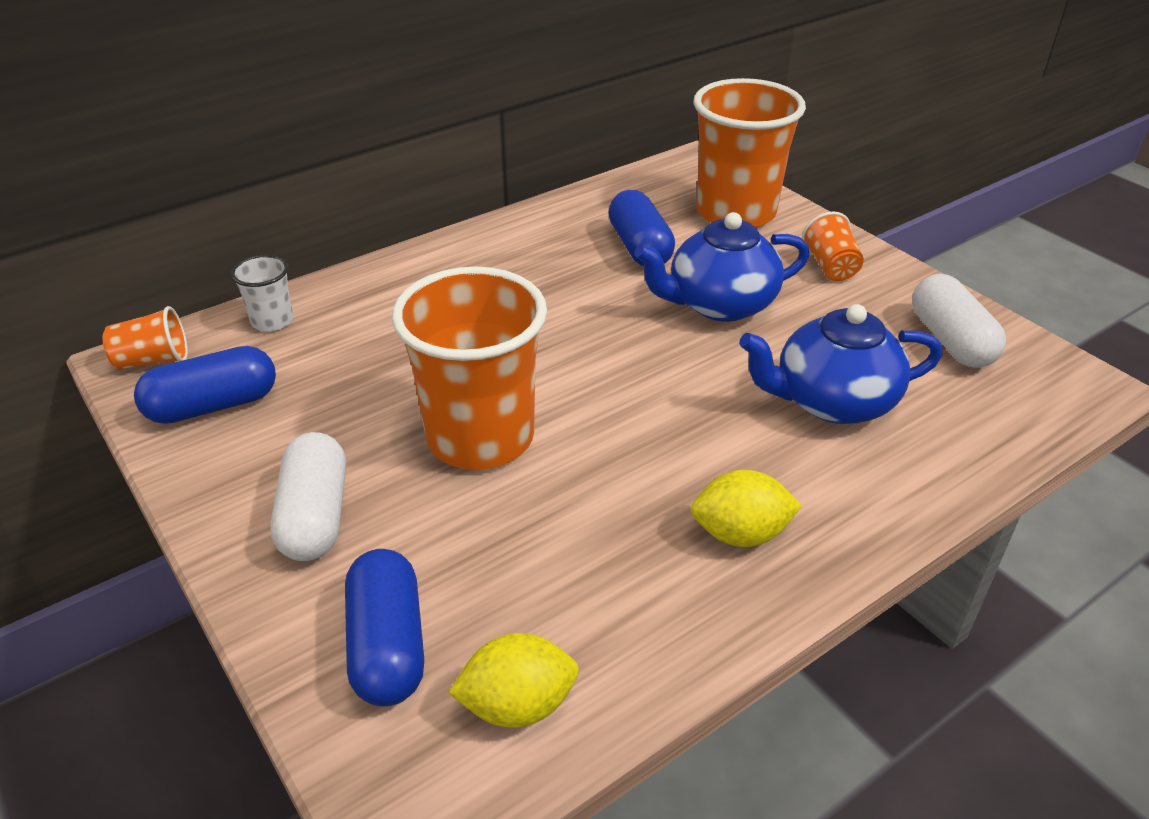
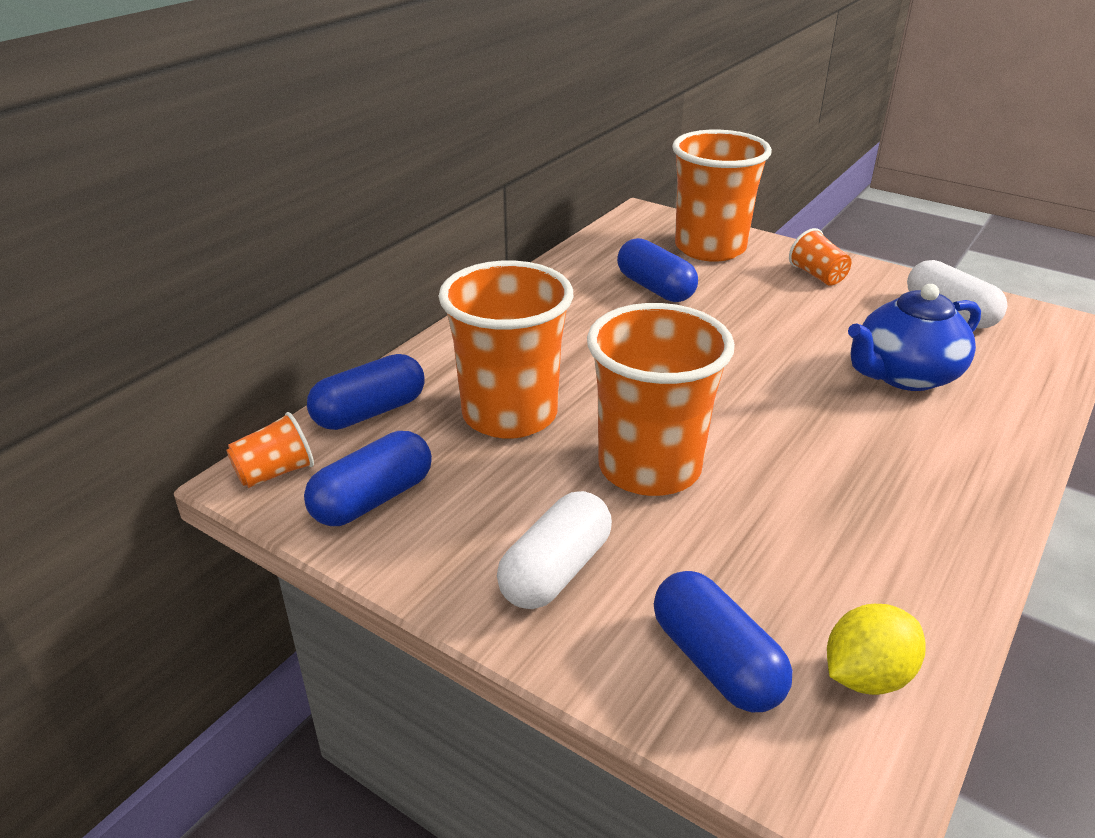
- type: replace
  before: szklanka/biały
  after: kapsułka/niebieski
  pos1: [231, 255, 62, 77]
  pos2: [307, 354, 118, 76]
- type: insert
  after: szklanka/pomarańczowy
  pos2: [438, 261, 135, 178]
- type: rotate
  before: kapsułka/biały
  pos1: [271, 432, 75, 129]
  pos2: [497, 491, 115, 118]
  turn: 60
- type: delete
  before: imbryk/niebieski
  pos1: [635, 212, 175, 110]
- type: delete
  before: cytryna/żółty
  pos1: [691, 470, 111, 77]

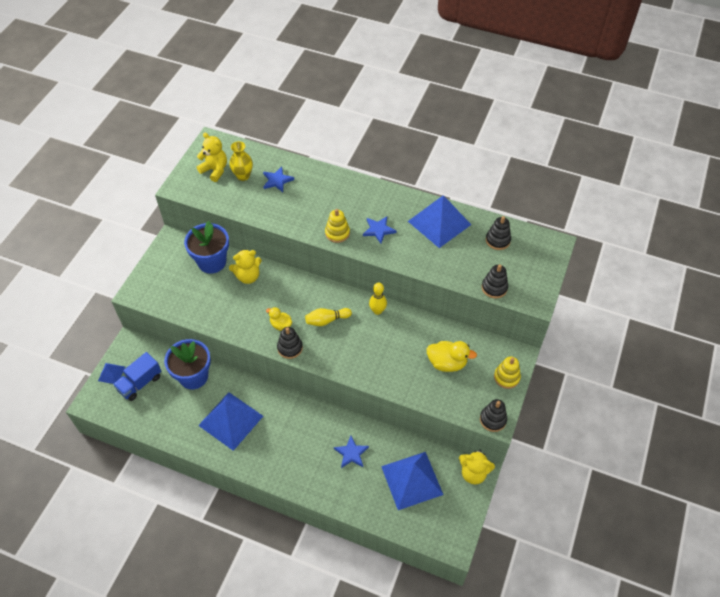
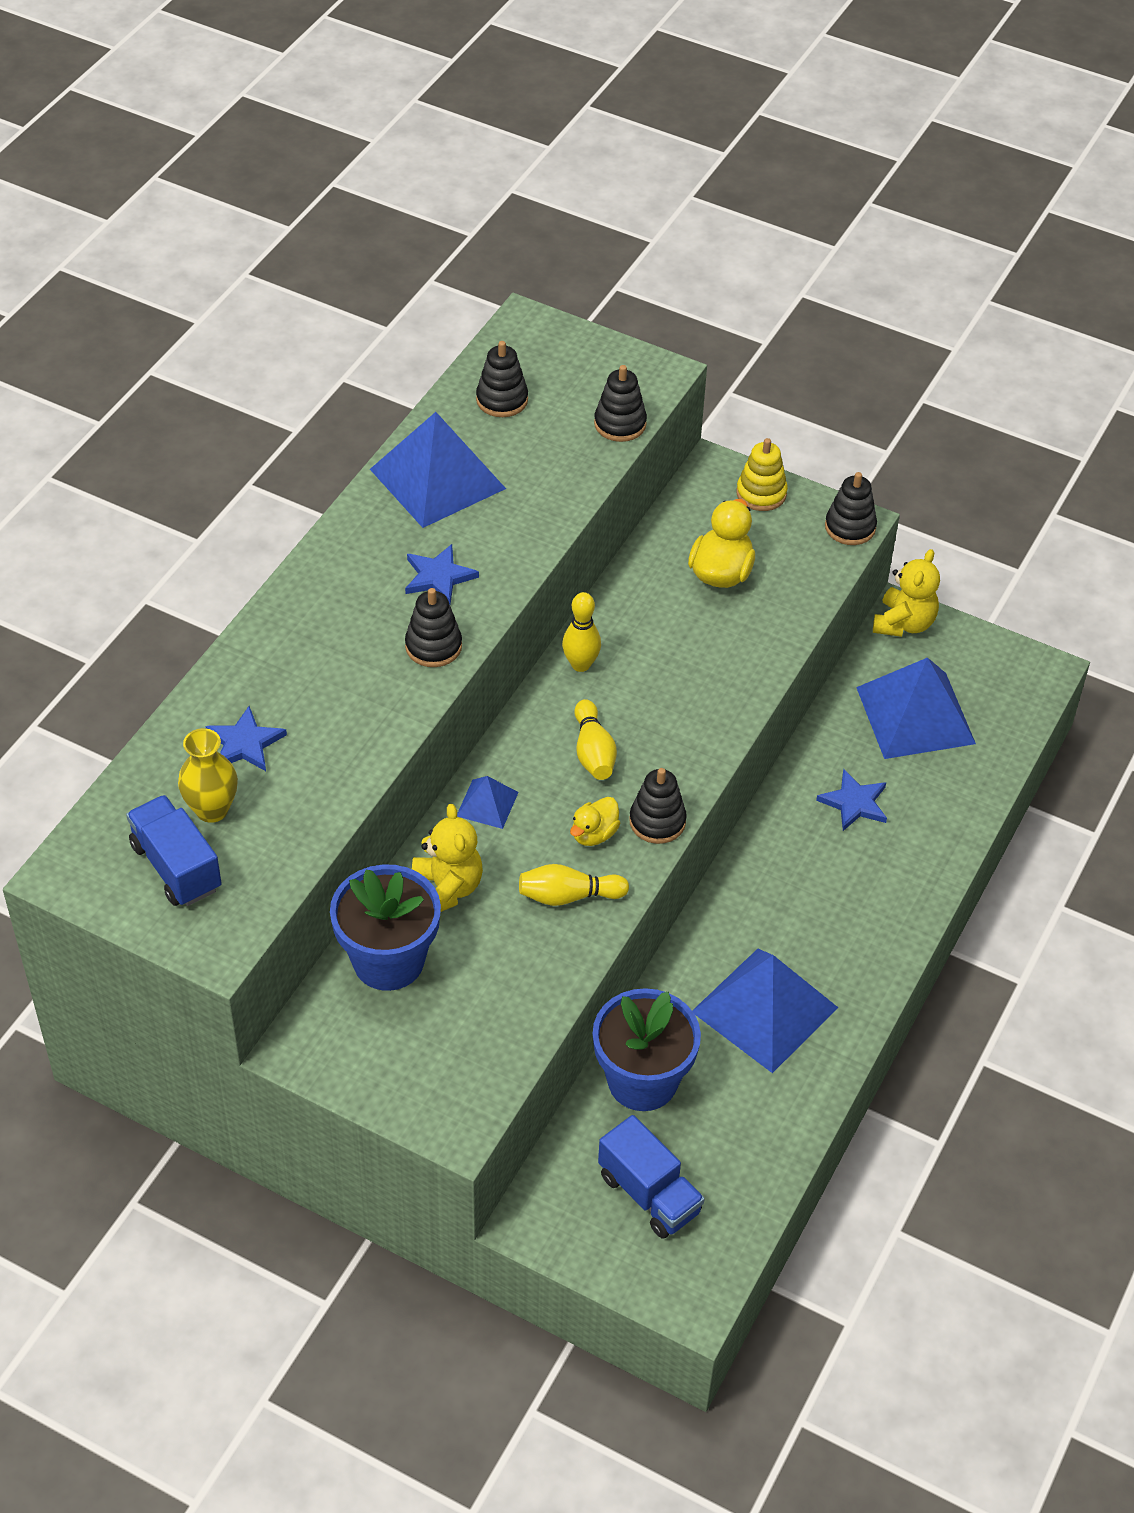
- type: replace
  before: miś/żółty
  after: ciężarówka/niebieski
  pos1: [196, 132, 31, 50]
  pos2: [126, 795, 96, 111]
- type: recolor
  before: zabawka nakładanka/żółty
  after: zabawka nakładanka/czarny
  pos1: [325, 209, 25, 34]
  pos2: [405, 588, 57, 79]
- type: move
  before: piramida/niebieski
  pos1: [98, 363, 27, 21]
  pos2: [457, 776, 62, 53]
- type: insert
  after: kręgiel/żółty
  pos2: [519, 864, 110, 42]

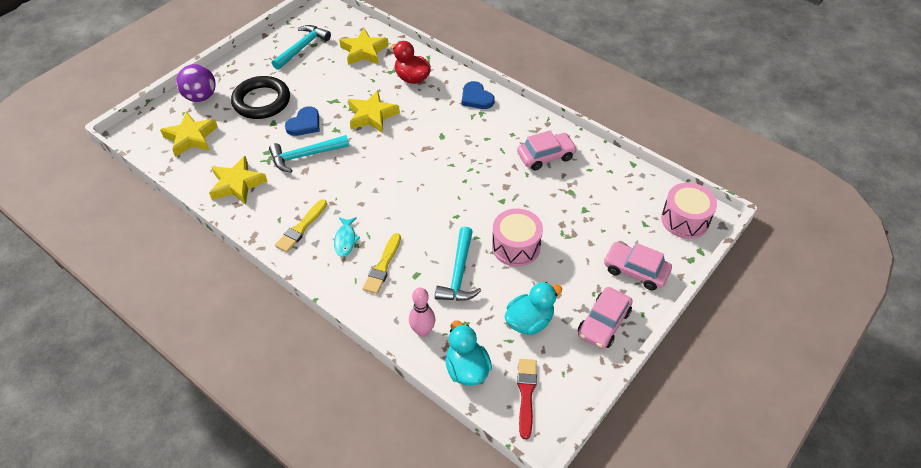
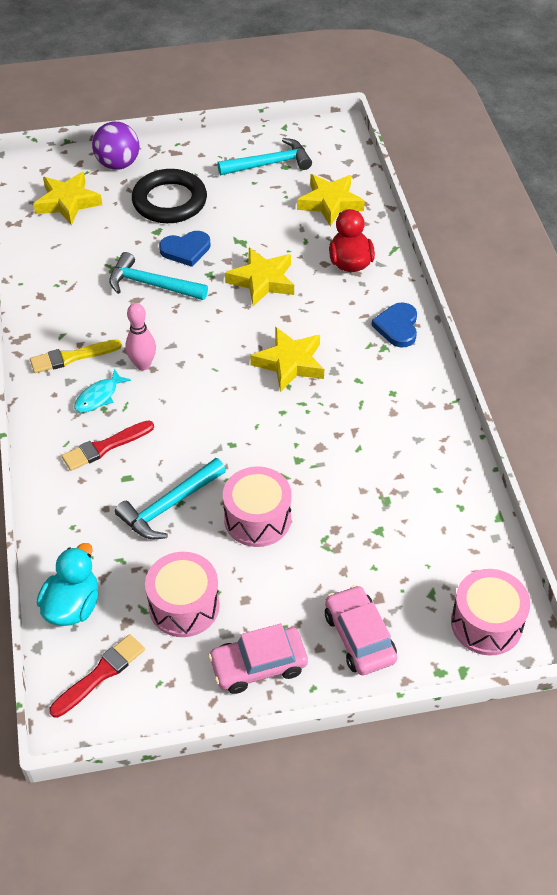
- type: recolor
  before: pędzel/żółty
  after: pędzel/czerwony
  pos1: [363, 233, 38, 61]
  pos2: [62, 420, 92, 51]
- type: move
  before: kręgiel/różowy
  pos1: [409, 288, 26, 49]
  pos2: [125, 303, 31, 67]
- type: replace
  before: kaczka/turkusowy
  after: bęben/różowy
  pos1: [504, 282, 58, 53]
  pos2: [145, 552, 75, 85]
- type: move
  before: gwiazda/żółty
  pos1: [209, 156, 59, 49]
  pos2: [250, 327, 74, 65]
- type: delete
  before: samochód/różowy
  pos1: [517, 131, 60, 40]

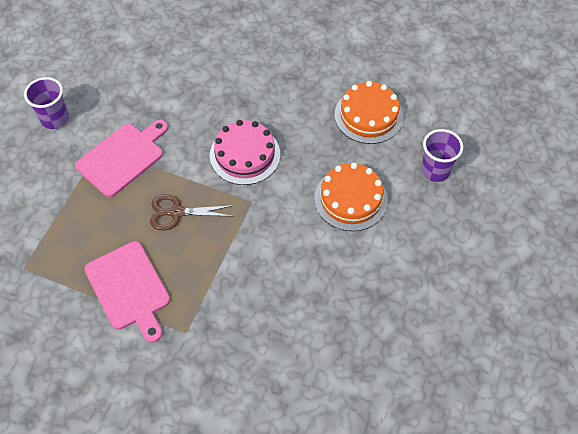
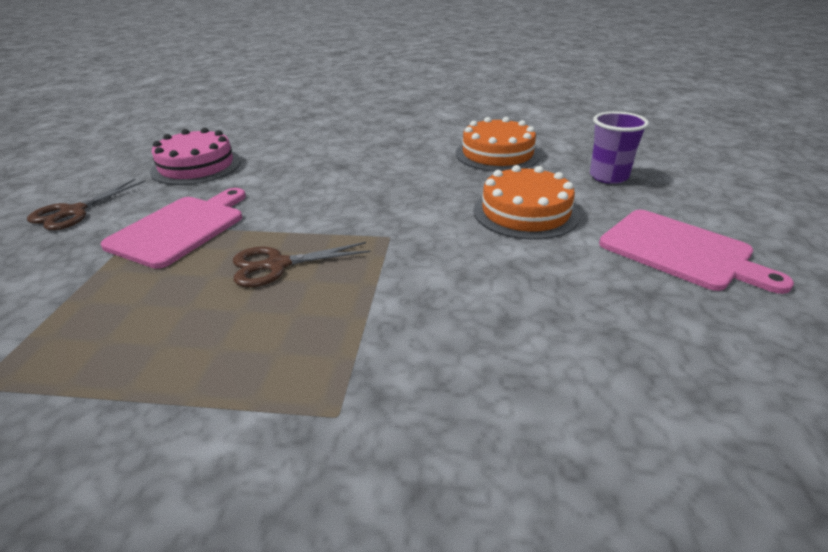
- type: replace
  before: szklanka/fioletowy
  after: nożyczki/brązowy
  pos1: [24, 77, 45, 52]
  pos2: [27, 179, 118, 51]
- type: move
  before: tort/różowy
  pos1: [210, 120, 70, 65]
  pos2: [150, 128, 91, 57]
- type: move
  before: deska do krojenia/różowy
  pos1: [84, 241, 86, 102]
  pos2: [599, 210, 195, 84]

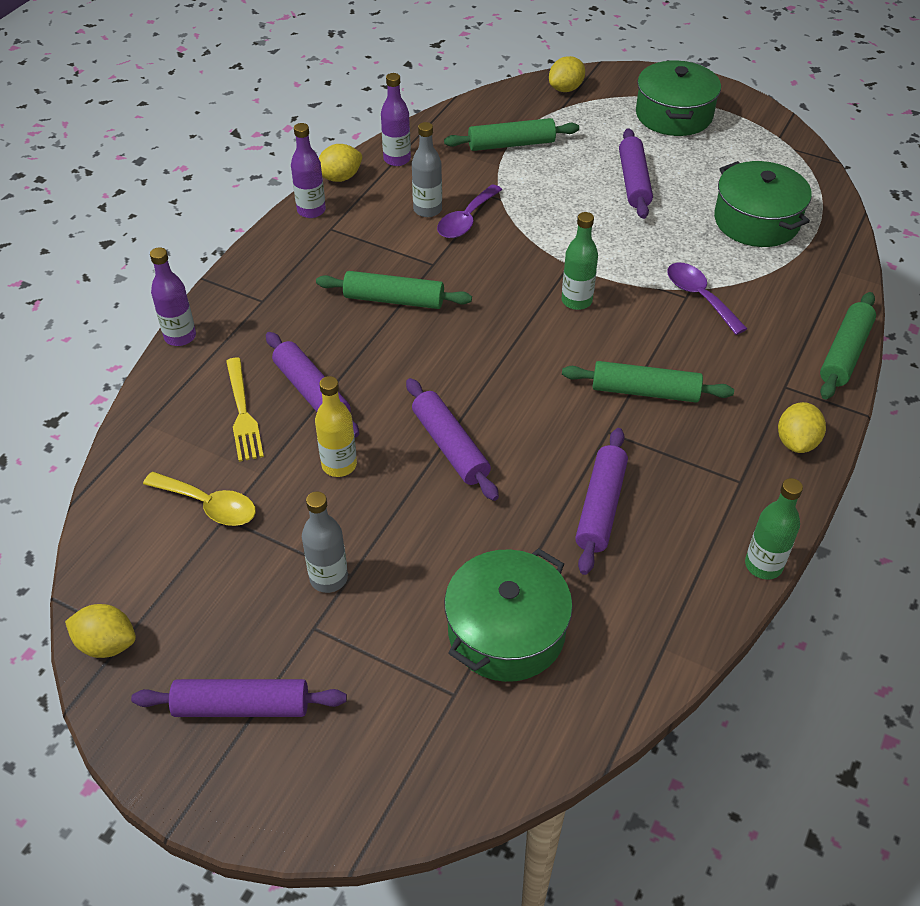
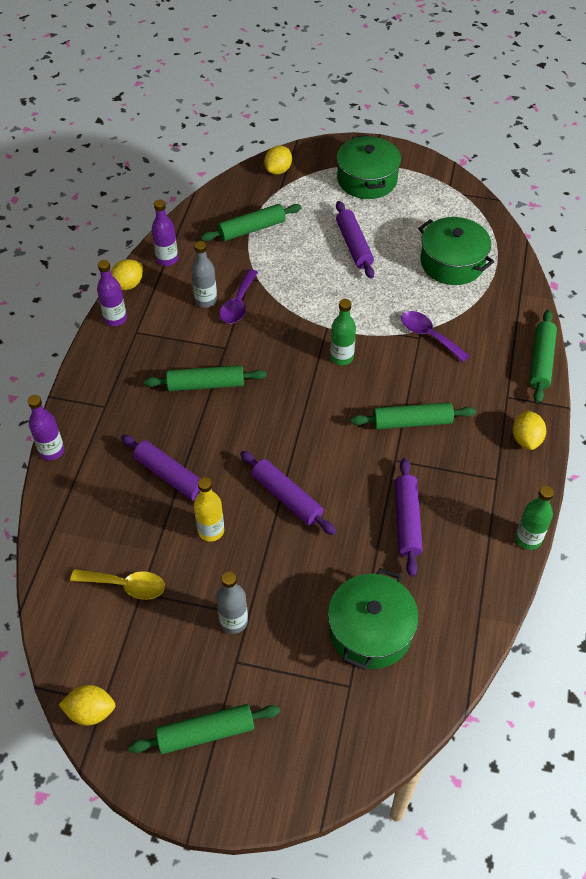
- type: recolor
  before: wałek do ciasta/fioletowy
  after: wałek do ciasta/zielony
  pos1: [131, 679, 216, 38]
  pos2: [128, 704, 152, 50]
- type: delete
  before: widelec/żółty
  pos1: [226, 357, 38, 105]

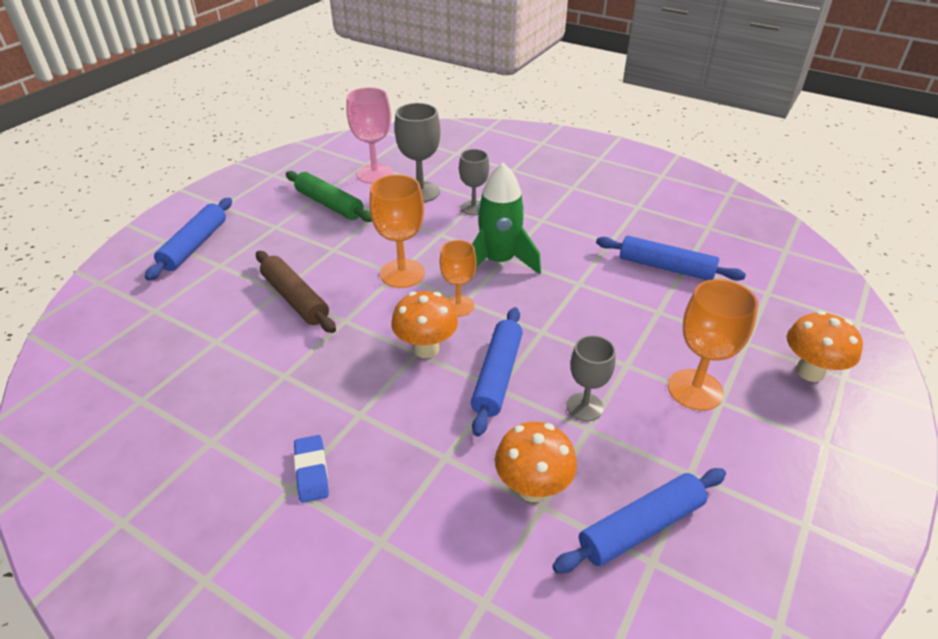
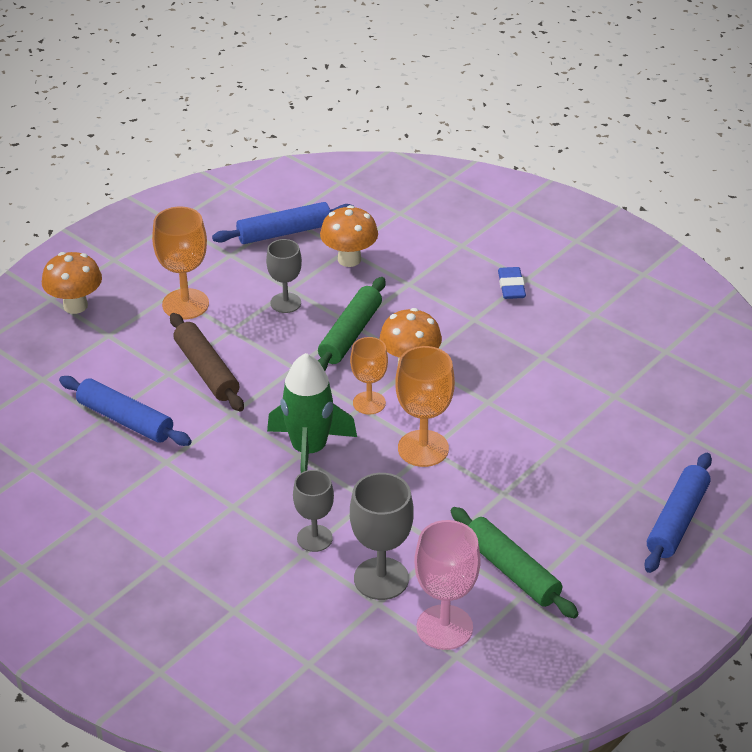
- type: move
  before: wałek do ciasta/brązowy
  pos1: [256, 251, 80, 82]
  pos2: [170, 313, 74, 99]
- type: recolor
  before: wałek do ciasta/niebieski
  after: wałek do ciasta/zielony
  pos1: [471, 307, 52, 130]
  pos2: [318, 277, 67, 94]

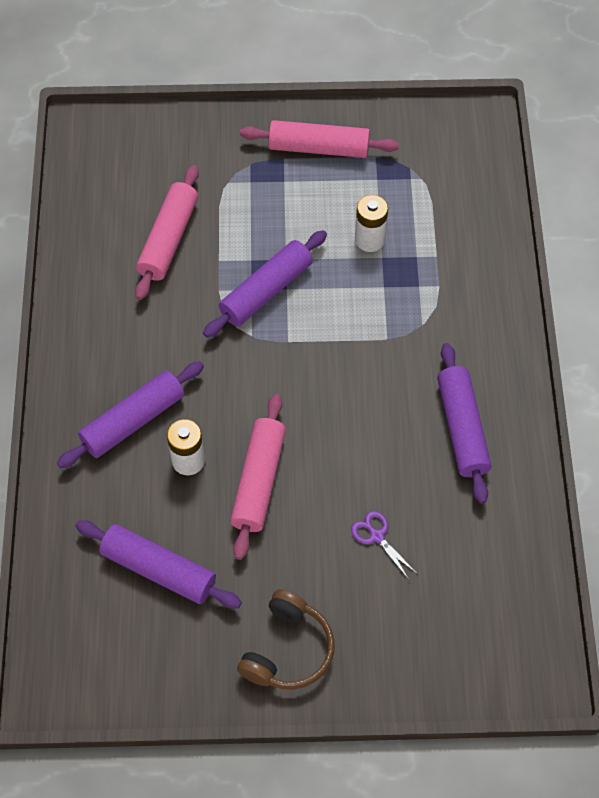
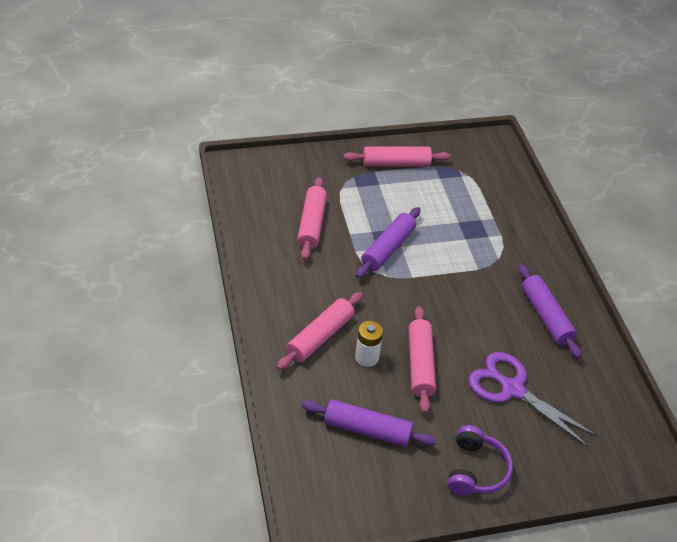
- type: recolor
  before: wałek do ciasta/fioletowy
  after: wałek do ciasta/różowy
  pos1: [57, 361, 147, 107]
  pos2: [276, 292, 87, 78]
- type: recolor
  before: słuchawki/brązowy
  after: słuchawki/fioletowy
  pos1: [237, 589, 98, 101]
  pos2: [447, 425, 66, 71]
- type: resize
  before: nożyczki/fioletowy
  pos1: [351, 511, 65, 69]
  pos2: [468, 352, 129, 95]
  scale: 2.33
- type: delete
  before: bateria/biały
  pos1: [355, 195, 33, 57]

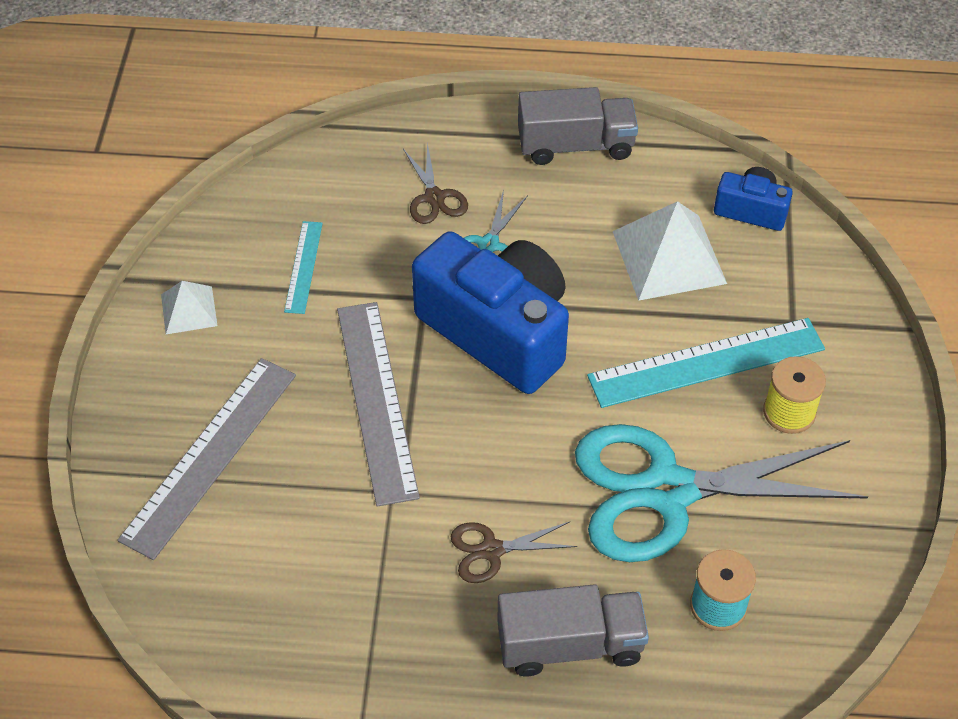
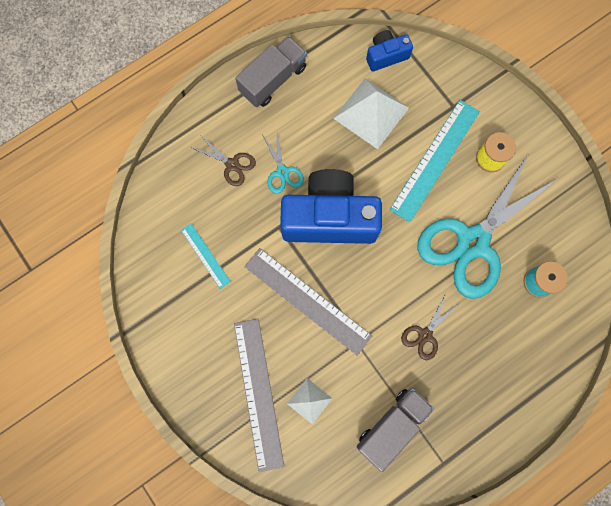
- type: move
  before: piramida/biały
  pos1: [161, 281, 57, 53]
  pos2: [287, 378, 45, 47]
- type: move
  before: ciężarówka/szary
  pos1: [497, 584, 152, 92]
  pos2: [357, 389, 77, 83]

